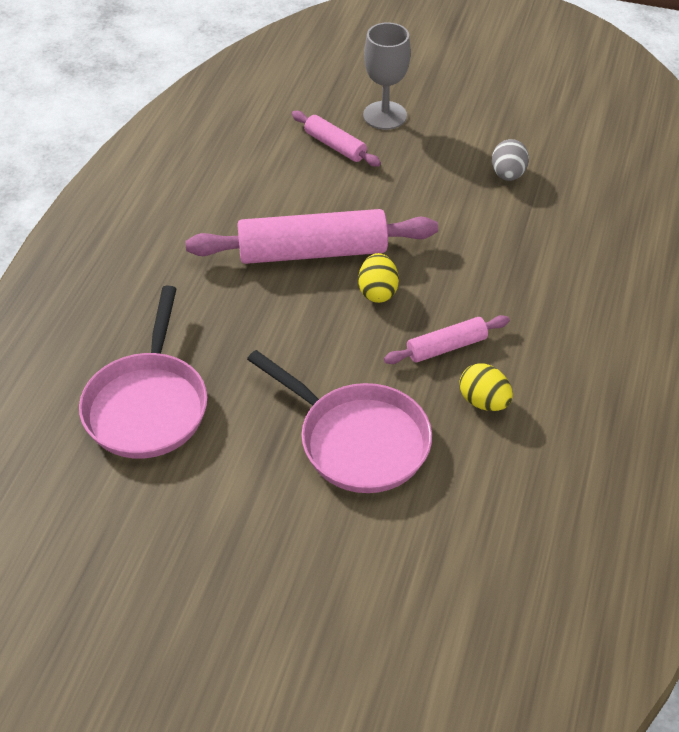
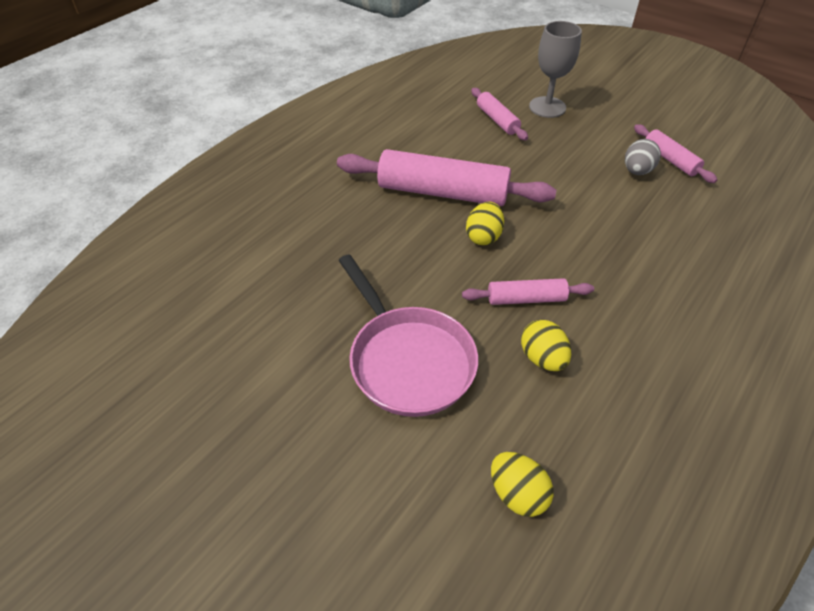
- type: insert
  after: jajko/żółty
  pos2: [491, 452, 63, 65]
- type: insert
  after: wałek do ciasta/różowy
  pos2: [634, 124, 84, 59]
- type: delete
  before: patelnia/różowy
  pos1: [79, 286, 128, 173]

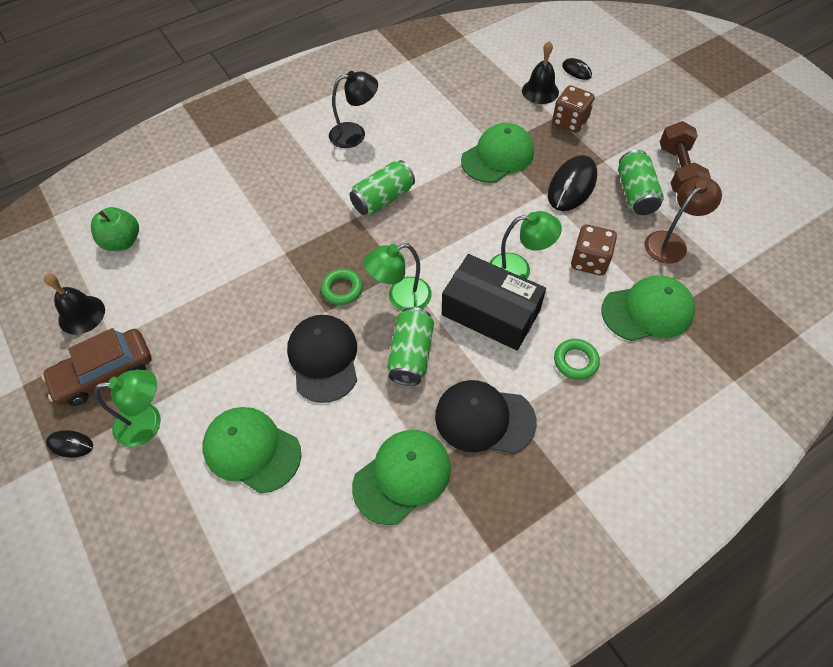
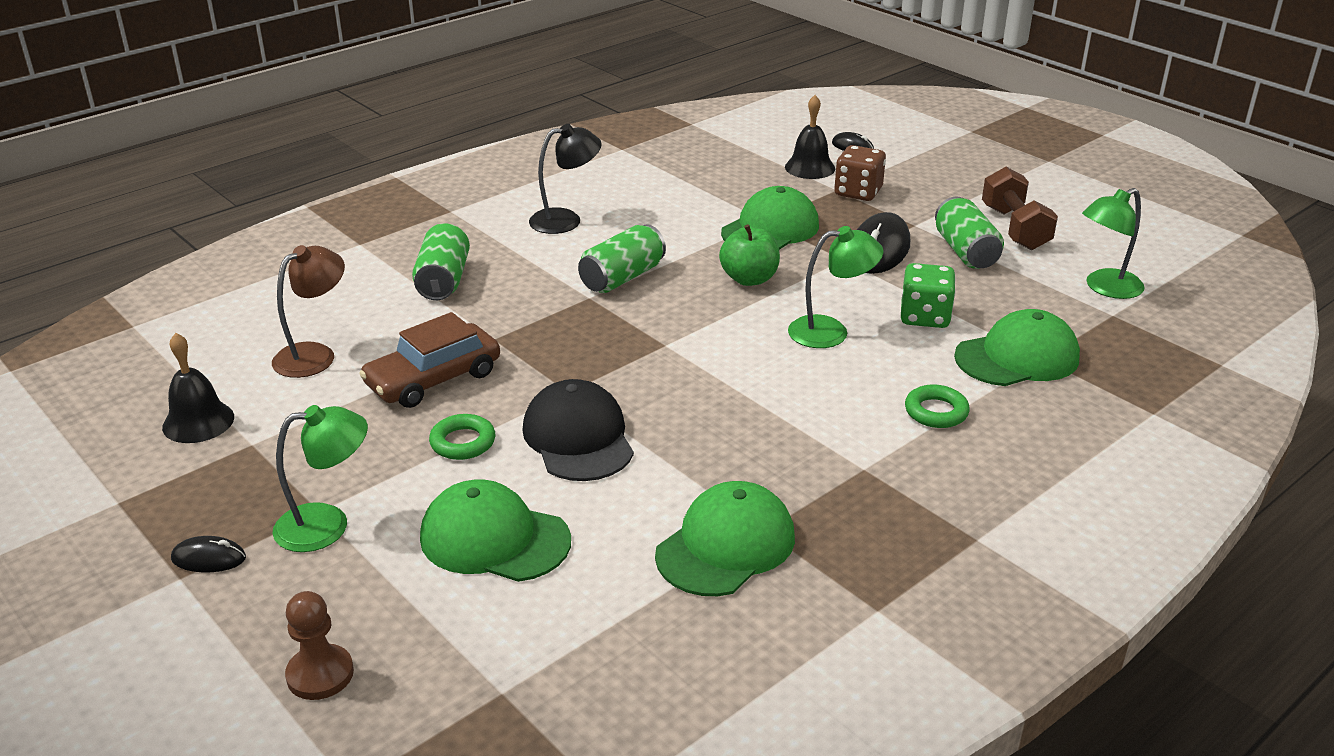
- type: move
  before: lampka/brązowy
  pos1: [645, 176, 77, 88]
  pos2: [272, 245, 73, 133]
- type: insert
  after: pionek/brązowy
  pos2: [285, 591, 69, 109]
- type: move
  before: samochód/brązowy
  pos1: [42, 328, 110, 78]
  pos2: [359, 312, 141, 96]
- type: move
  before: puszka/zielony
  pos1: [387, 307, 47, 79]
  pos2: [412, 224, 58, 76]
- type: move
  before: pierścień/zielony
  pos1: [321, 269, 42, 36]
  pos2: [429, 414, 66, 46]
- type: move
  before: jabłko/zielony
  pos1: [91, 207, 48, 44]
  pos2: [719, 224, 61, 62]
- type: recolor
  before: kostka do gry/brązowy
  after: kostka do gry/zielony
  pos1: [571, 224, 46, 52]
  pos2: [901, 263, 55, 65]
- type: move
  before: lampka/zielony
  pos1: [364, 243, 68, 68]
  pos2: [1082, 188, 63, 111]
- type: delete
  before: czapka/czarny
  pos1: [435, 380, 102, 74]
- type: delete
  before: pudełko/czarny
  pos1: [442, 254, 104, 96]

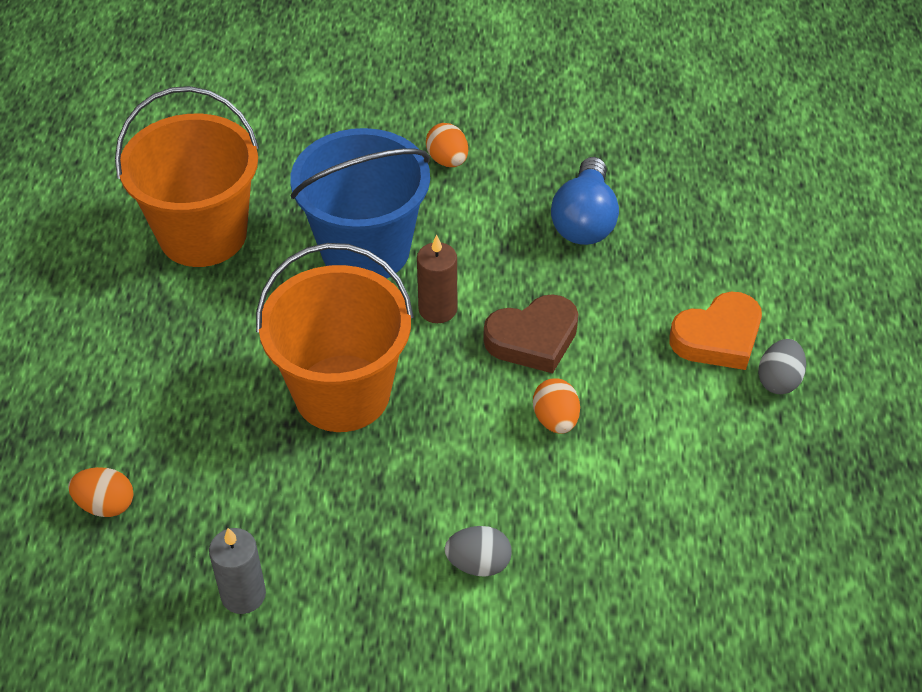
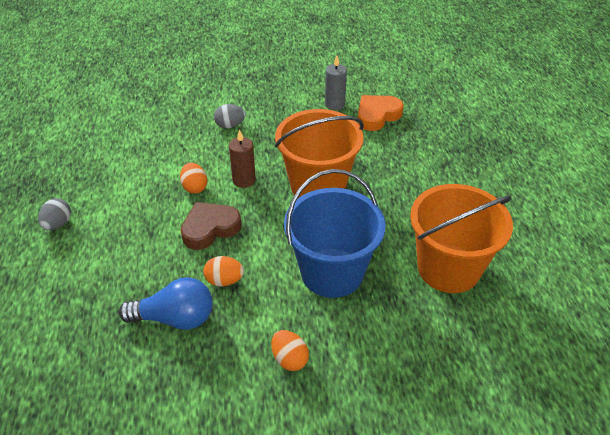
- type: rotate
  before: żarówka/niebieski
  pos1: [551, 157, 68, 88]
  pos2: [119, 277, 94, 53]
  turn: 90
- type: move
  before: jajko/pomarańczowy
  pos1: [68, 467, 65, 50]
  pos2: [203, 256, 41, 30]
- type: move
  before: świeca/brązowy
  pos1: [417, 235, 40, 88]
  pos2: [229, 129, 27, 59]
- type: move
  before: serce/pomarańczowy
  pos1: [669, 292, 93, 78]
  pos2: [358, 95, 46, 36]

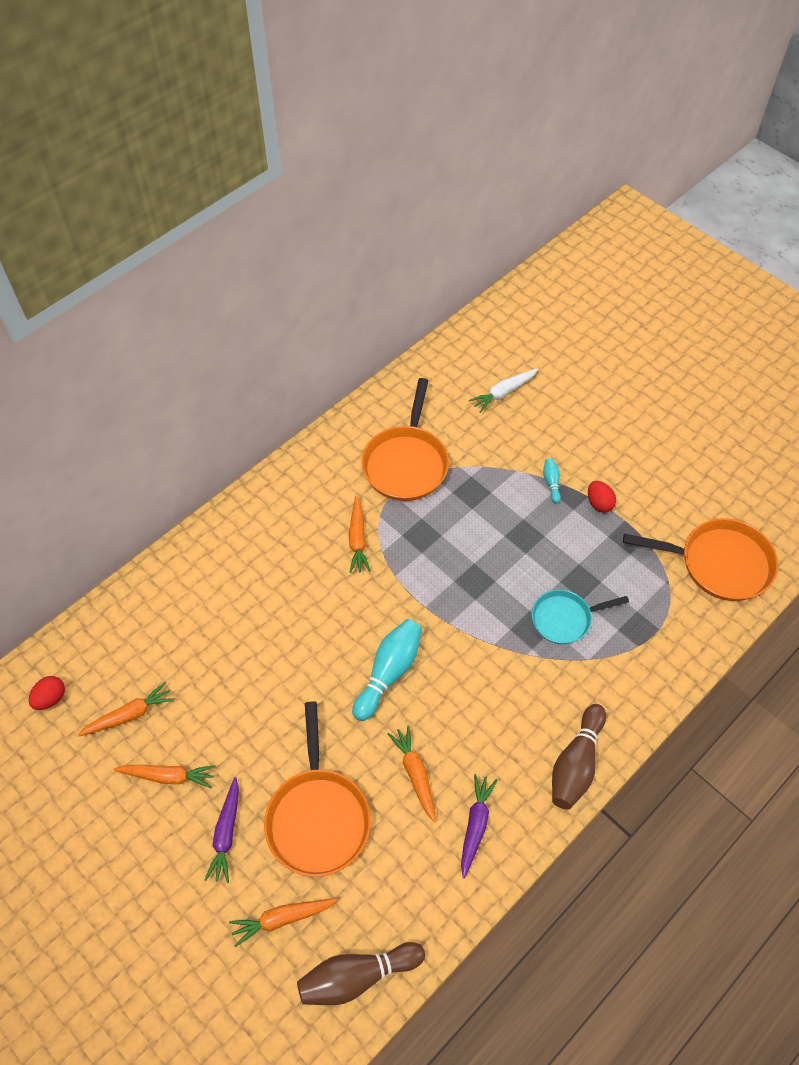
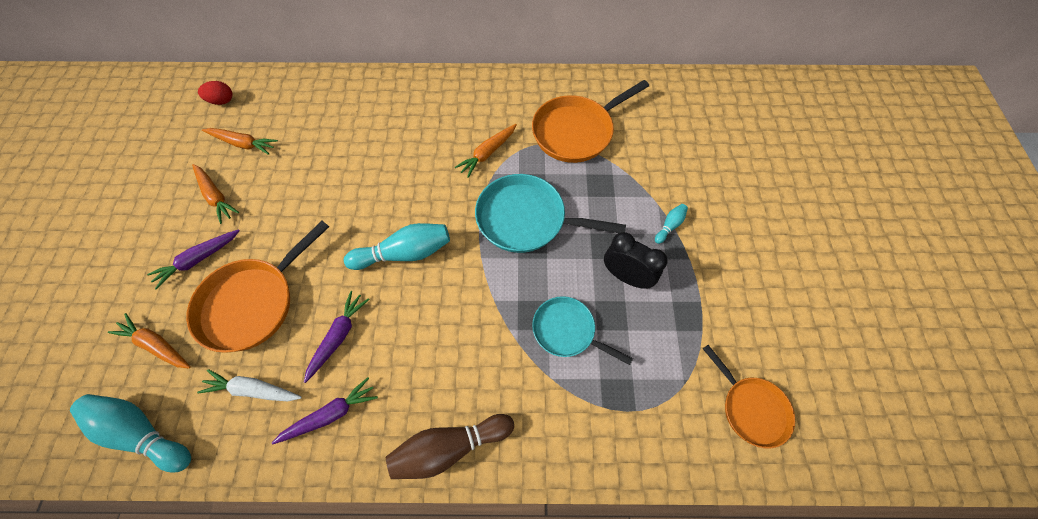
- type: recolor
  before: kręgiel/brązowy
  after: kręgiel/turkusowy
  pos1: [297, 942, 128, 63]
  pos2: [70, 394, 121, 78]
- type: move
  before: marchewka/biały
  pos1: [469, 368, 69, 45]
  pos2: [197, 369, 105, 32]
- type: recolor
  before: marchewka/pomarańczowy
  after: marchewka/fioletowy
  pos1: [388, 725, 48, 98]
  pos2: [304, 291, 66, 92]
- type: insert
  after: patelnia/turkusowy
  pos2: [475, 174, 151, 79]
- type: insert
  after: budzik/czarny
  pos2: [604, 232, 64, 57]
- type: resize
  before: patelnia/pomarańczowy
  pos1: [623, 518, 155, 83]
  pos2: [703, 345, 92, 103]
  scale: 0.63
- type: delete
  before: jajko/czerwony
  pos1: [588, 481, 28, 32]

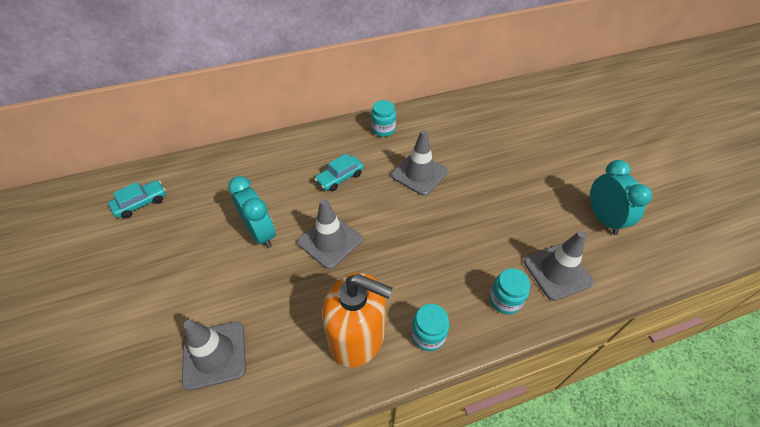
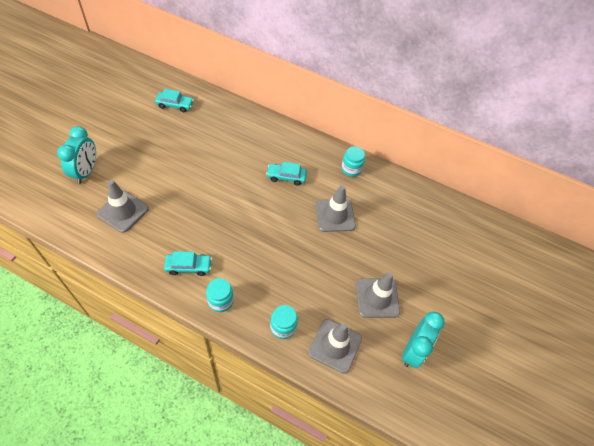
- type: move
  before: budzik/turkusowy
  pos1: [228, 176, 48, 72]
  pos2: [57, 126, 39, 58]
- type: replace
  before: dozownik mydła/pomarańczowy
  after: samochód/turkusowy
  pos1: [322, 273, 71, 94]
  pos2: [164, 251, 48, 25]
- type: move
  before: pachołek/szary
  pos1: [298, 199, 64, 70]
  pos2: [356, 272, 44, 46]

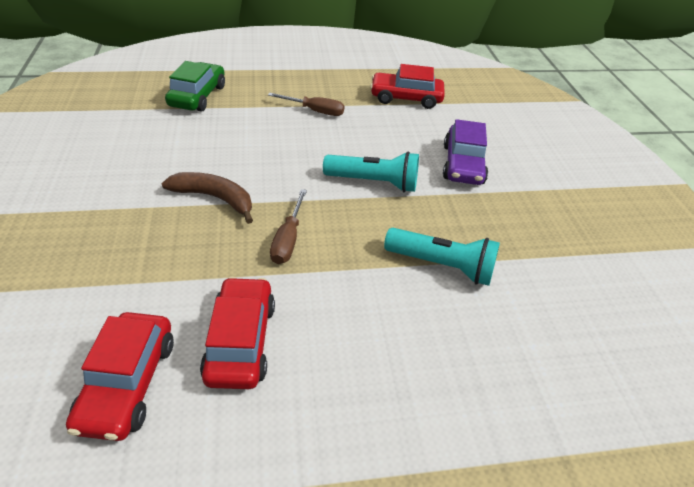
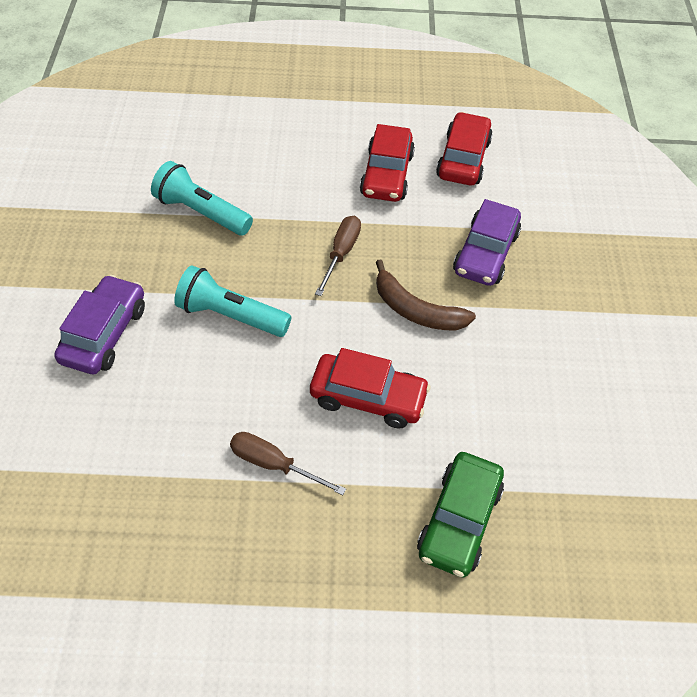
- type: move
  before: samochód/czerwony
  pos1: [370, 64, 75, 45]
  pos2: [310, 348, 120, 81]
- type: insert
  after: samochód/fioletowy
  pos2: [453, 199, 68, 87]

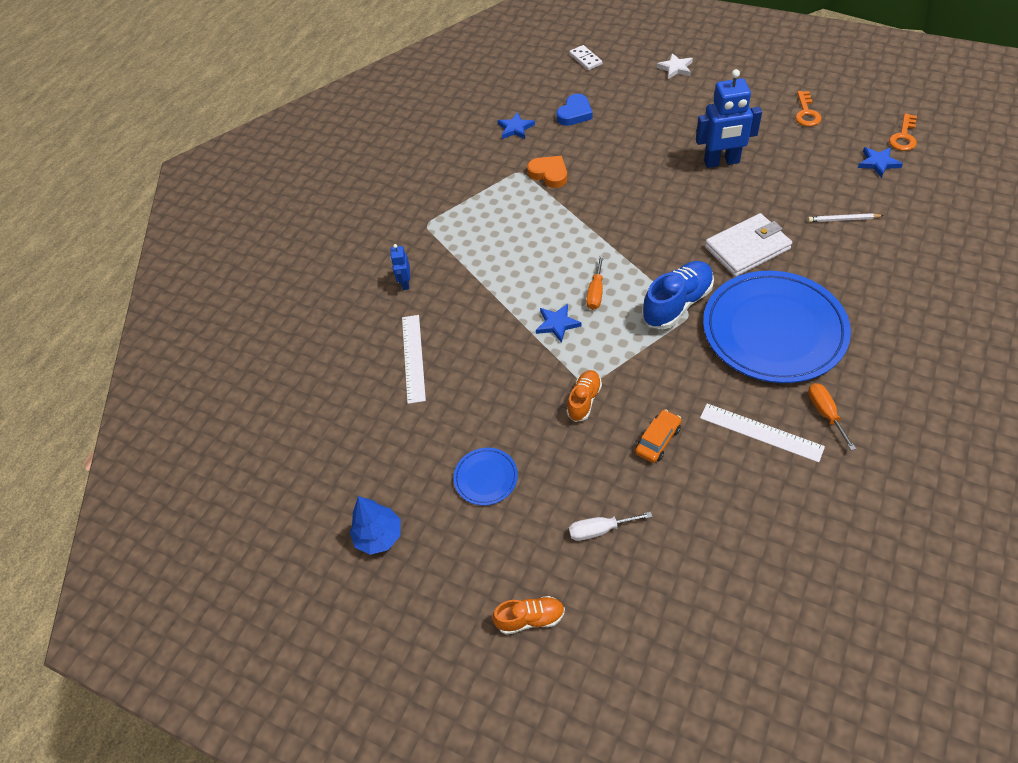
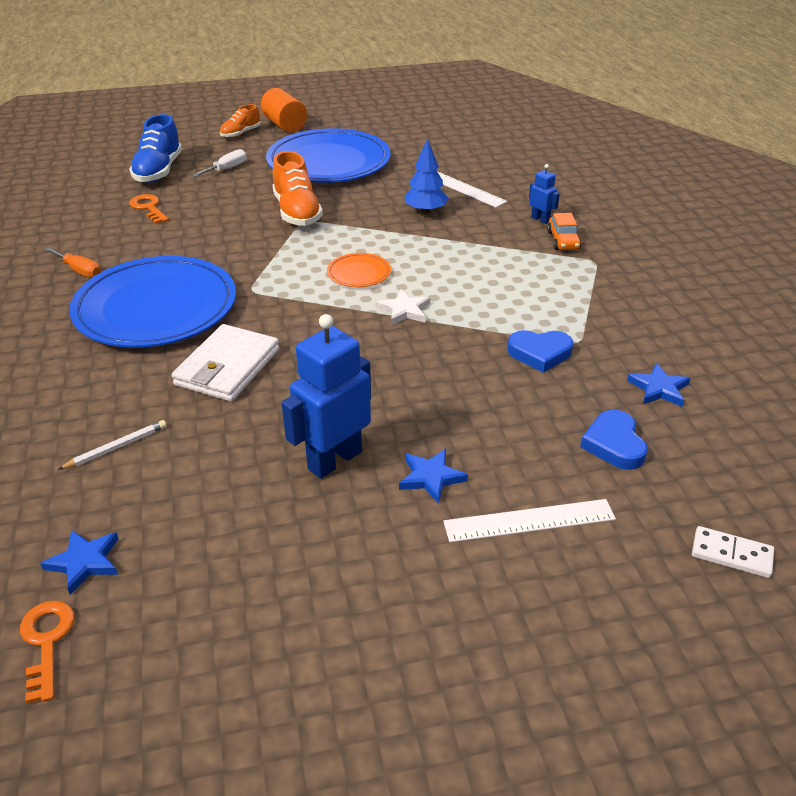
- type: move
  before: but/niebieski
  pos1: [642, 261, 72, 68]
  pos2: [129, 114, 53, 69]
- type: move
  before: klucz/pomarańczowy
  pos1: [795, 91, 26, 35]
  pos2: [129, 194, 40, 30]
- type: insert
  after: walec/pomarańczowy
  pos2: [261, 88, 46, 44]
- type: resize
  before: talerz/niebieski
  pos1: [453, 448, 65, 57]
  pos2: [266, 128, 125, 55]
  scale: 2.38
- type: resize
  before: but/pomarańczowy
  pos1: [567, 370, 35, 52]
  pos2: [272, 151, 51, 75]
  scale: 1.69
- type: replace
  before: śrubokręt/pomarańczowy
  after: talerz/pomarańczowy
  pos1: [586, 255, 18, 55]
  pos2: [327, 253, 64, 34]
- type: move
  before: gwiazda/biały
  pos1: [657, 53, 36, 26]
  pos2: [377, 289, 53, 36]
- type: move
  before: gwiazda/niebieski
  pos1: [536, 304, 45, 39]
  pos2: [399, 449, 69, 55]
- type: move
  before: drzewko/niebieski
  pos1: [350, 496, 51, 59]
  pos2: [405, 138, 44, 76]
- type: move
  before: linijka/biały
  pos1: [700, 403, 125, 60]
  pos2: [443, 499, 173, 43]
- type: recolor
  before: serce/pomarańczowy
  after: serce/niebieski
  pos1: [527, 156, 40, 32]
  pos2: [507, 330, 66, 43]
- type: move
  before: samochód/pomarańczowy
  pos1: [635, 409, 47, 54]
  pos2: [547, 213, 34, 37]

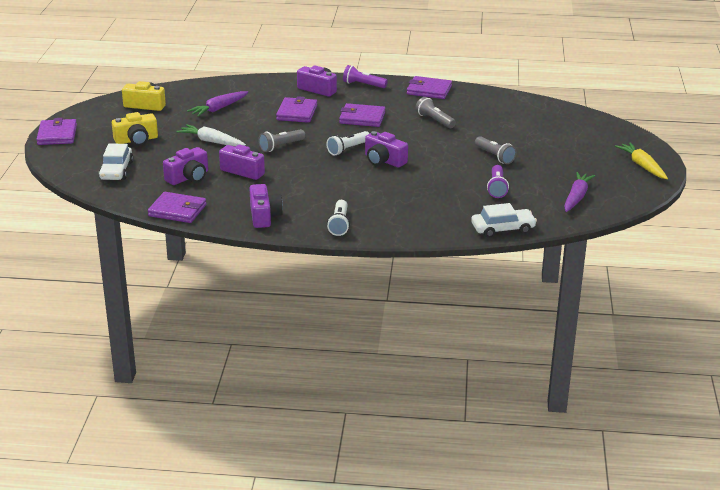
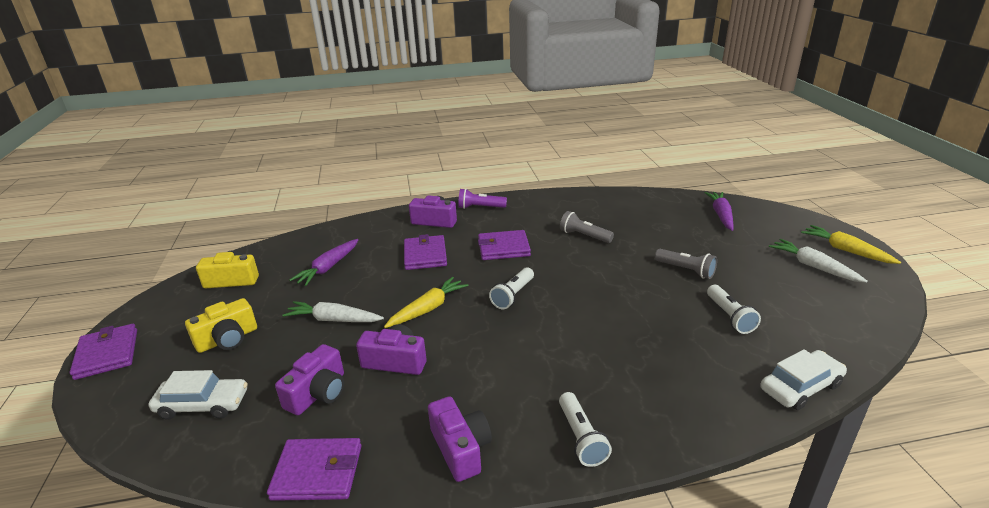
- type: rotate
  before: samochód/biały
  pos1: [98, 143, 35, 37]
  pos2: [148, 370, 100, 50]
  turn: -75
- type: replace
  before: latarka/szary
  after: marchewka/żółty
  pos1: [258, 129, 47, 23]
  pos2: [384, 277, 84, 51]
- type: move
  before: marchewka/fioletowy
  pos1: [564, 172, 31, 40]
  pos2: [704, 192, 30, 39]
- type: recolor
  before: latarka/fioletowy
  after: latarka/biały
  pos1: [487, 165, 22, 33]
  pos2: [707, 285, 54, 49]
- type: insert
  after: marchewka/biały
  pos2: [769, 239, 99, 44]
- type: delete
  before: aparat fotograficzny/fioletowy
  pos1: [365, 131, 43, 37]
- type: delete
  before: portfel/fioletowy
  pos1: [407, 76, 45, 23]

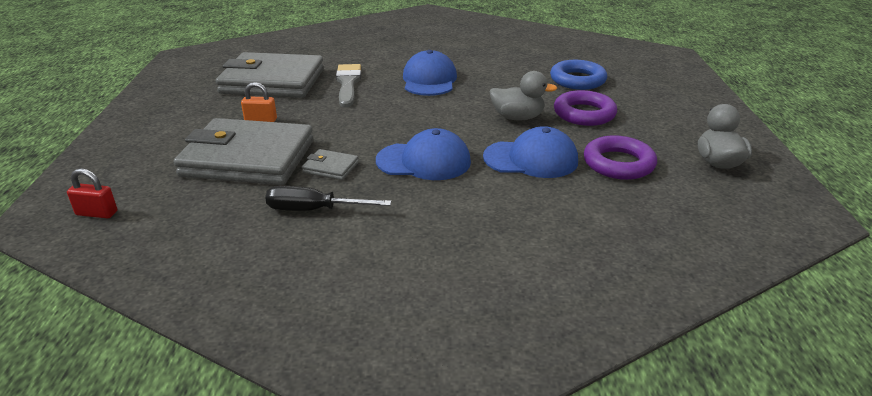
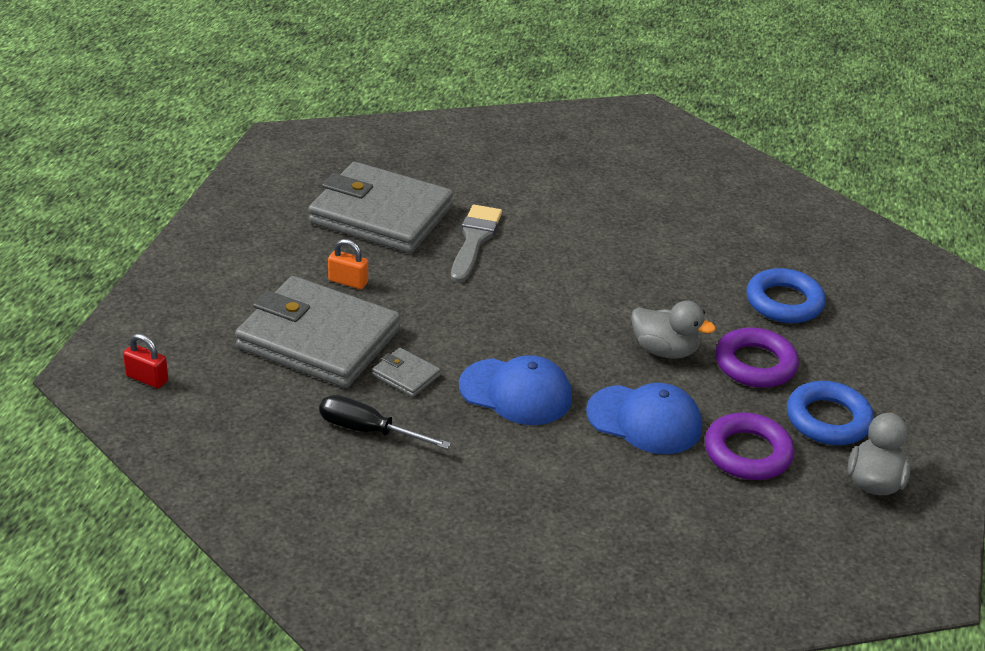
- type: insert
  after: pierścień/niebieski
  pos2: [787, 381, 87, 64]
- type: delete
  before: czapka/niebieski
  pos1: [403, 50, 54, 46]

